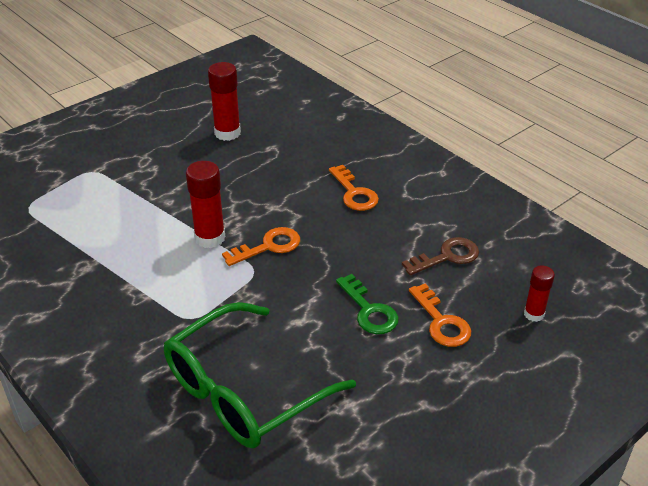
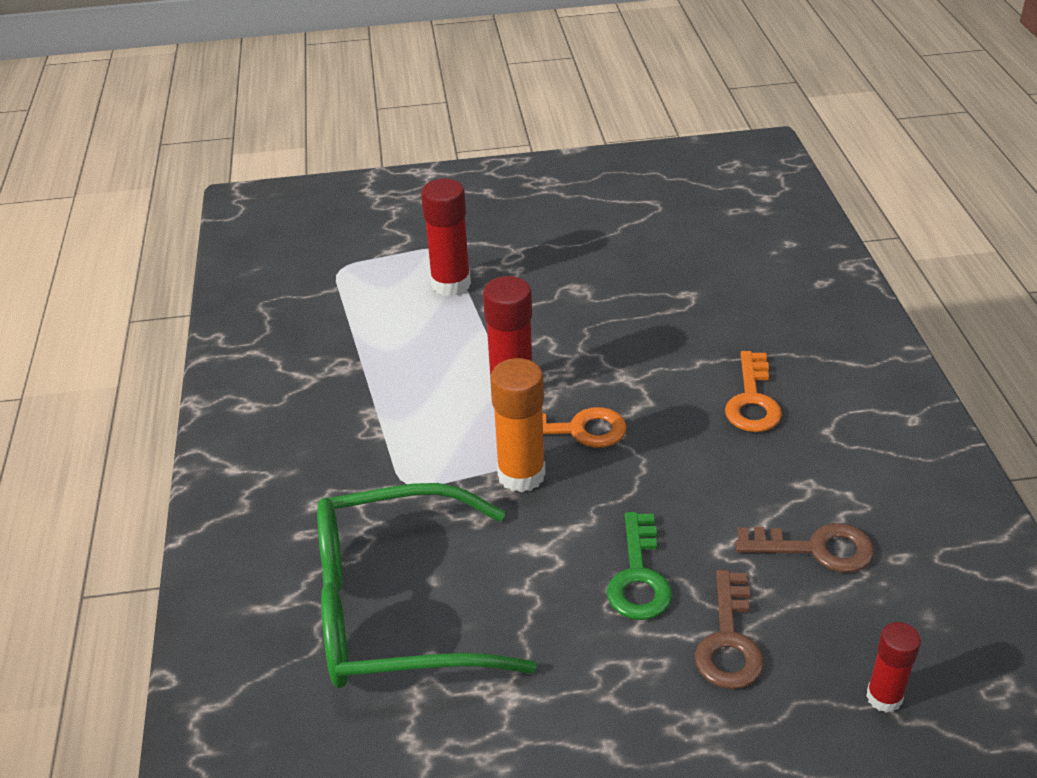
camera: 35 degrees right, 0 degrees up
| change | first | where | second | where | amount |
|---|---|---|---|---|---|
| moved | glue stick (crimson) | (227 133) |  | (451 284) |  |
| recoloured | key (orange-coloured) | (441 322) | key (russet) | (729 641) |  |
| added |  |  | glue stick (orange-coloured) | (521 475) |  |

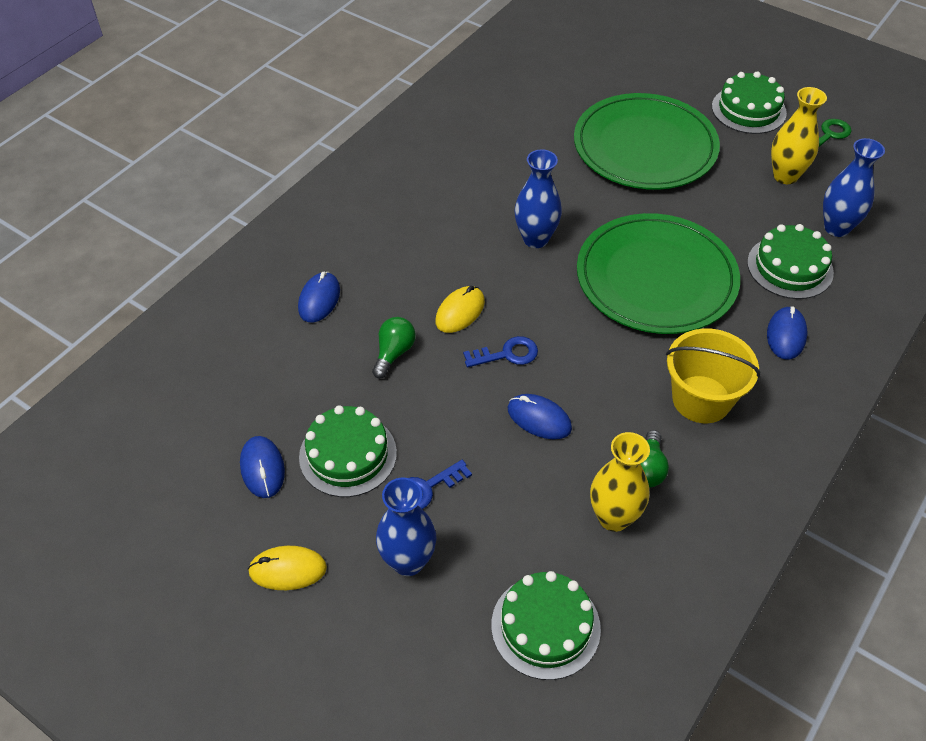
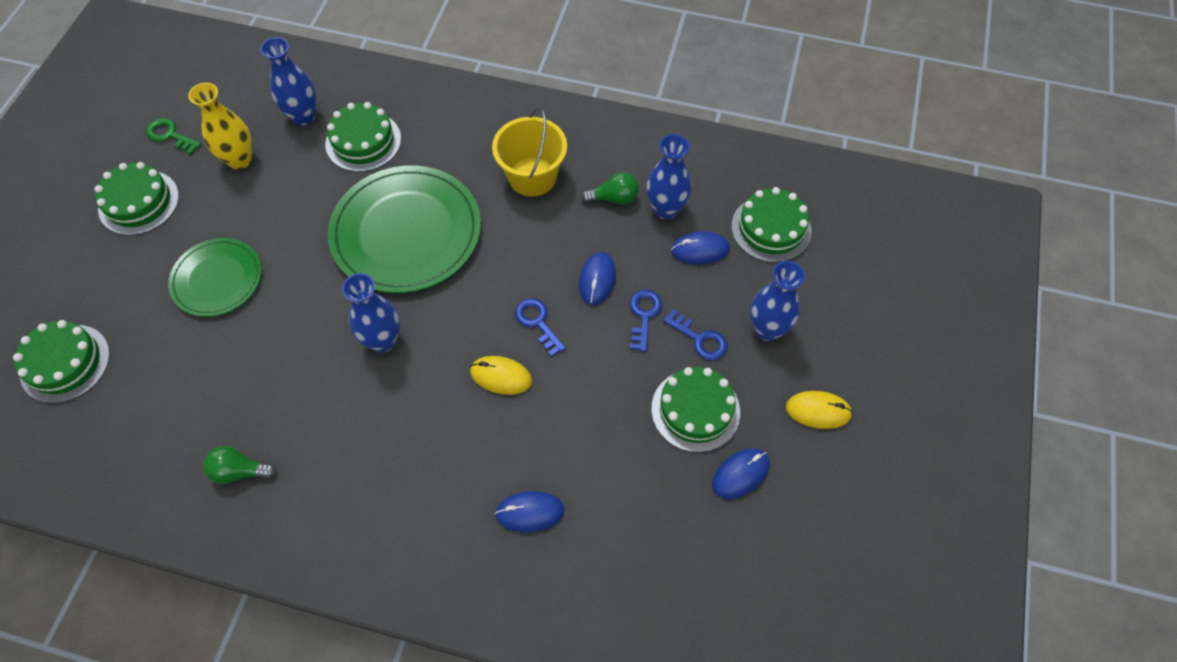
camera: 110 degrees left, 10 degrees up
| change | first | where | second | where | amount |
|---|---|---|---|---|---|
| resized | flat dish (emerald) | (645 146) |  | (217 279) | x0.58 |
| moved | mouse (blue) | (786 335) |  | (700 250) |  |
| moved | bulb (emerald) | (394 353) |  | (239 471) |  |
| recoloured | flower vase (bright yellow) | (613 517) | flower vase (blue) | (665 209) |  |
| turned | mouse (bright yellow) | (288 570) |  | (818 411) | 60 degrees counterclockwise |
| added |  |  | key (blue) | (644 315) |  |
| added |  |  | cake (emerald) | (65 363) |  |

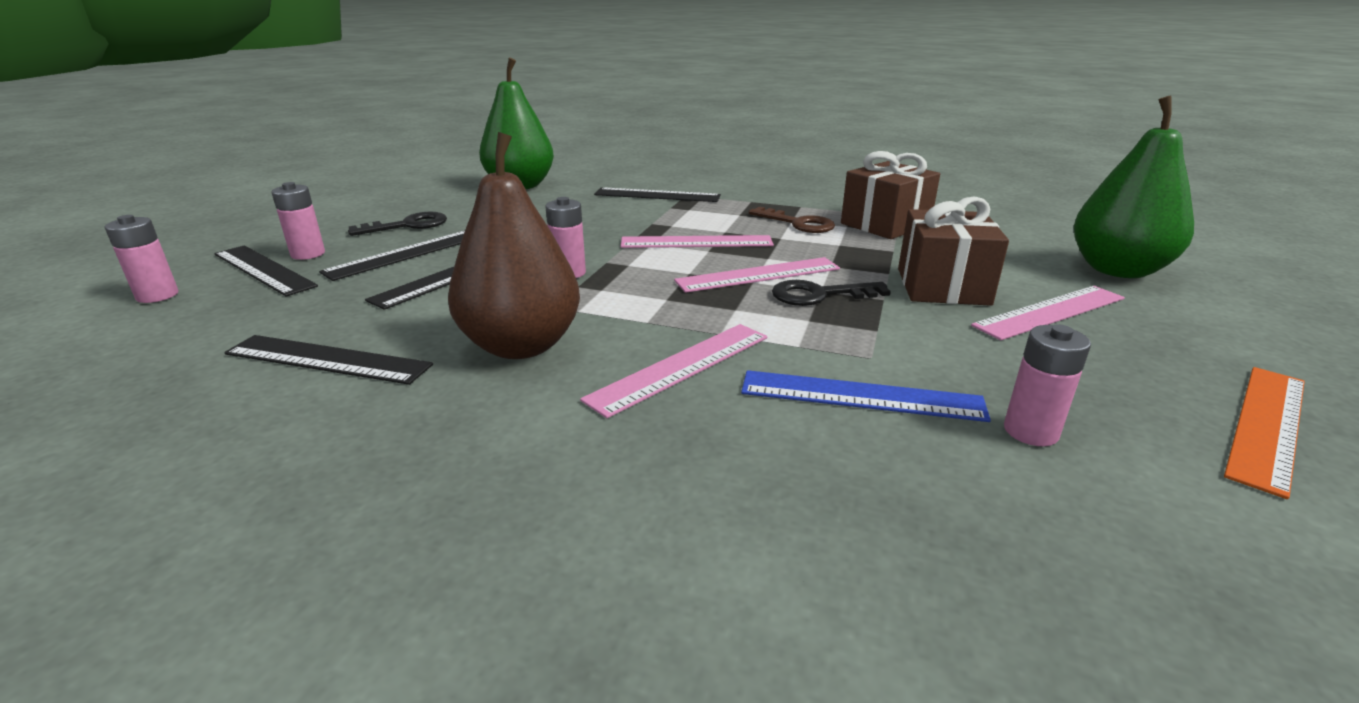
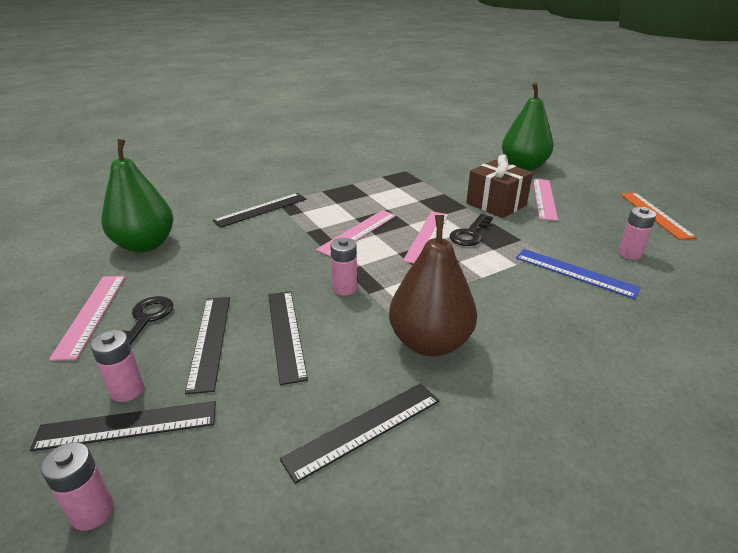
camera: 50 degrees left, 5 degrees up
| change | first | where | second | where | amount |
|---|---|---|---|---|---|
| removed | present (russet) | (885 224) |  |  |  |
| removed | key (russet) | (798 223) |  |  |  |
| moved | measuring stick (rosy) | (680 367) |  | (91 314) |  |
| turned | measuring stick (blue) | (861 396) |  | (575 272) | 75 degrees clockwise |

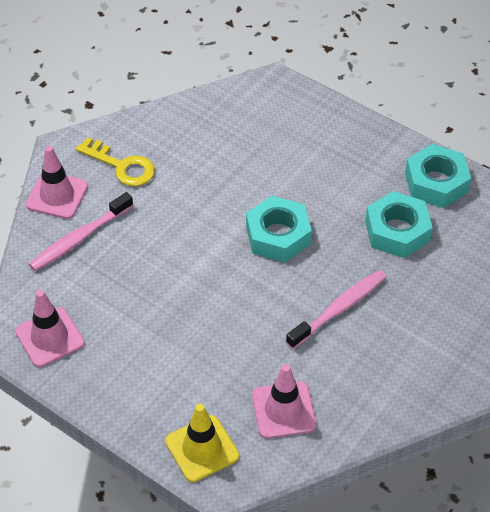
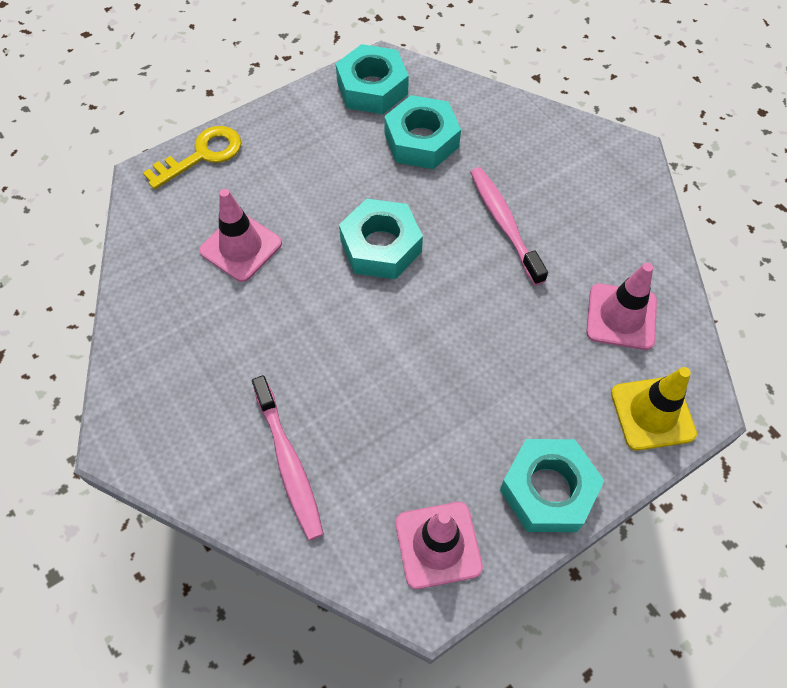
camera: 70 degrees left, 10 degrees up
| change | first | where | second | where | amount |
|---|---|---|---|---|---|
| moved | key (bright yellow) | (121 166) |  | (202 155) |  |
| moved | road cone (rosy) | (57 195) |  | (241 247) |  |
| added |  |  | nut (teal) | (548 490) |  |

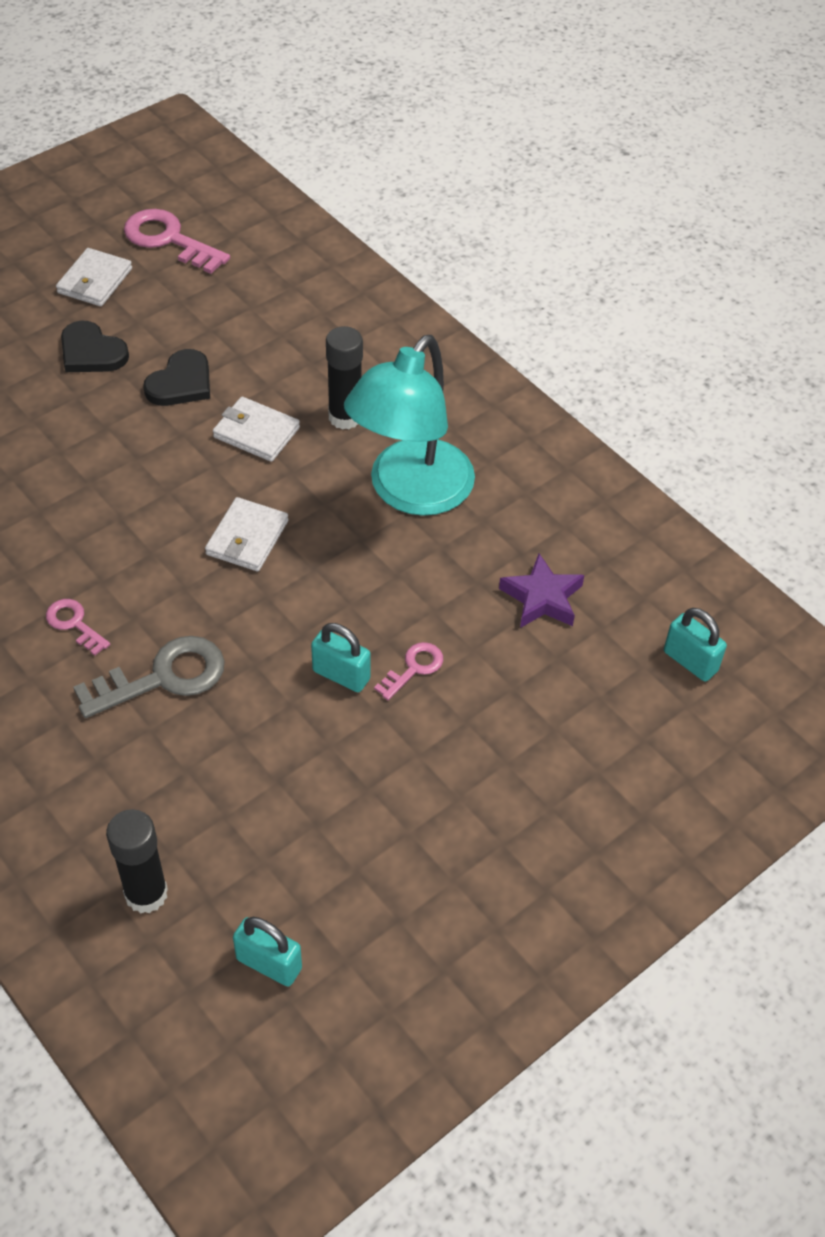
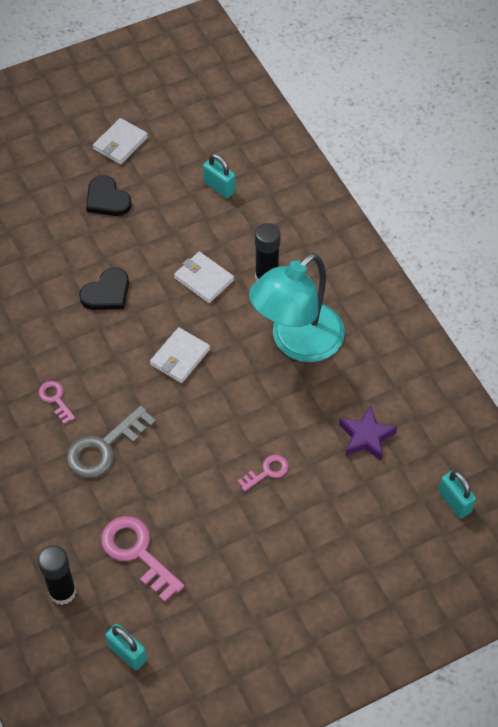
camera: 15 degrees right, 5 degrees up
| change | first | where | second | where | amount |
|---|---|---|---|---|---|
| moved | key (rosy) | (169 239) |  | (137 552) |  |
| moved | heart (jet-black) | (181 383) |  | (107 293) |  |
| moved | padlock (teal) | (341 675) |  | (219 187) |  |
| turned | key (ash-grey) | (163 677) |  | (104 447) | 150 degrees clockwise |

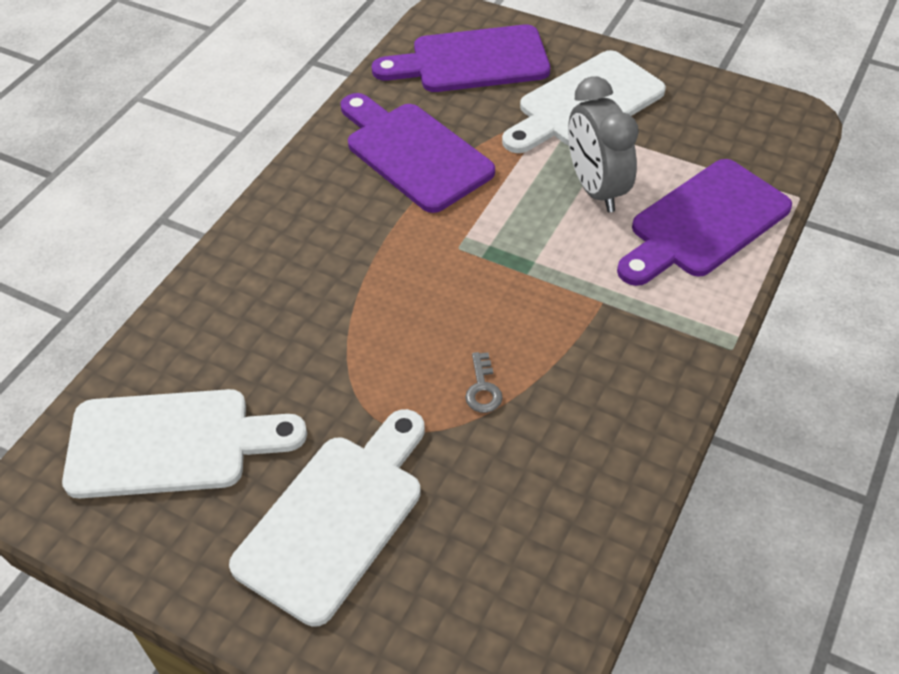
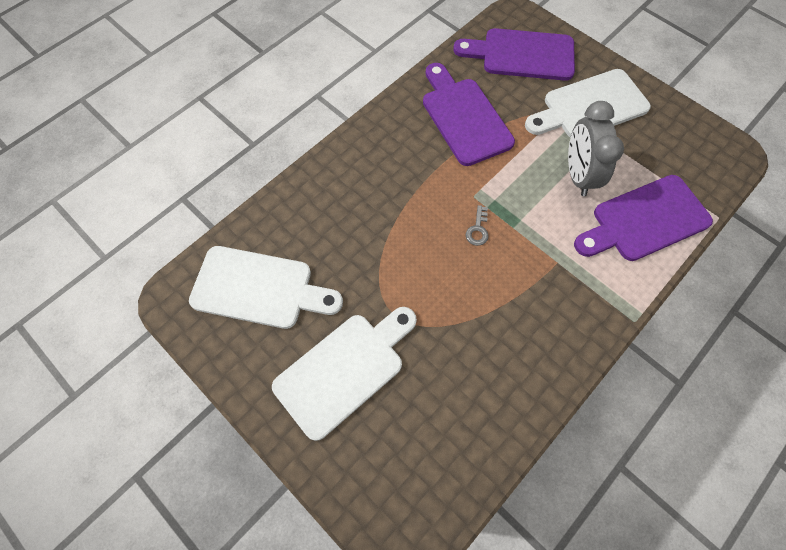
camera: 15 degrees right, 15 degrees up
| change | first | where | second | where | amount |
|---|---|---|---|---|---|
| moved | key (ash-grey) | (483 389) |  | (478 229) |  |

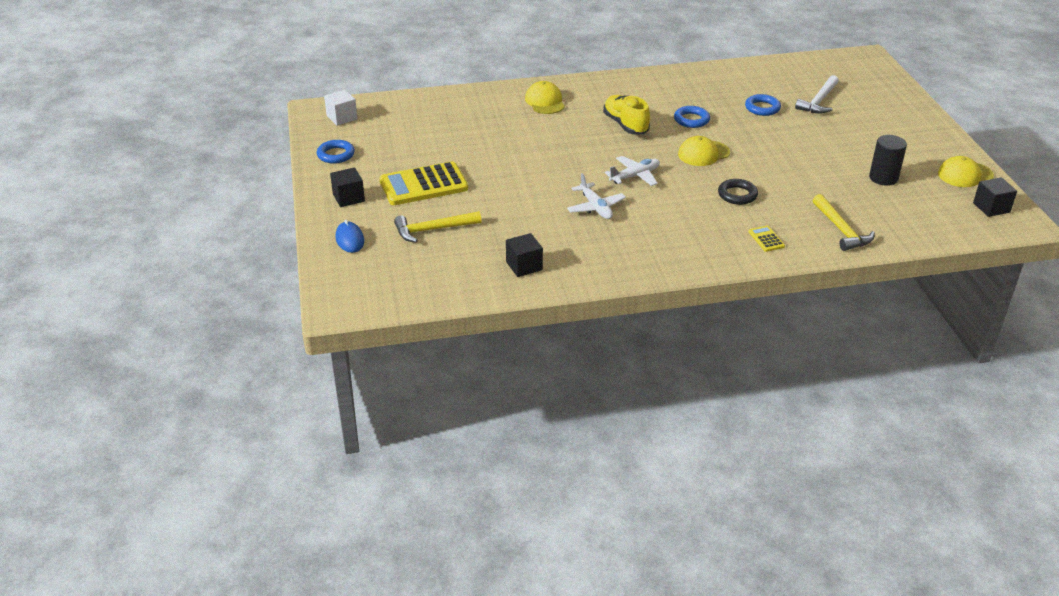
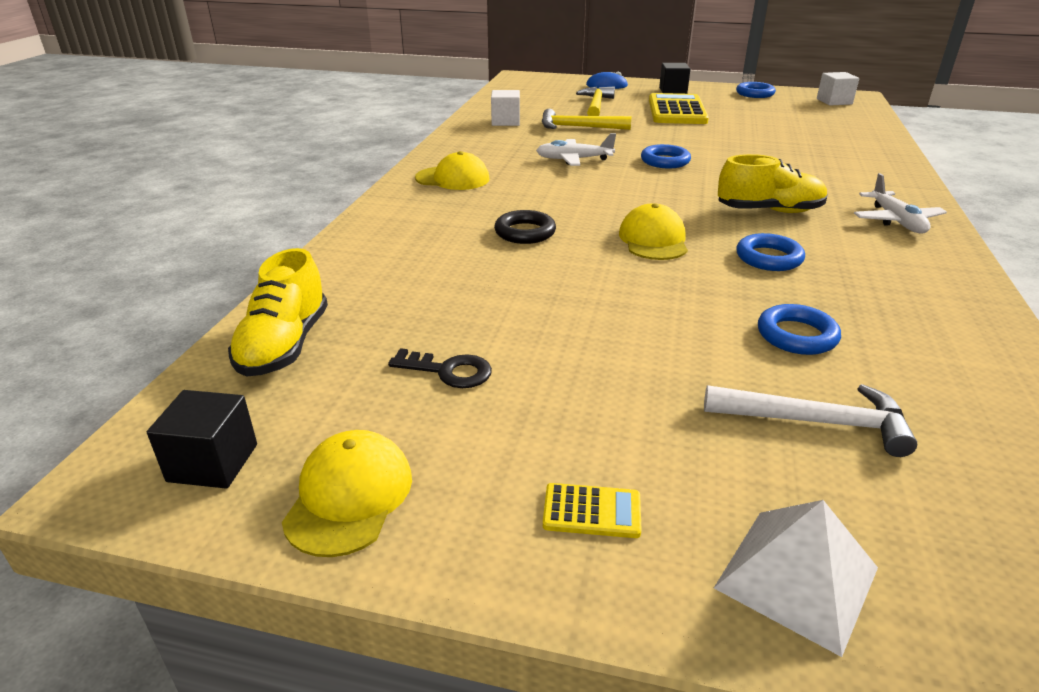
camera: 115 degrees right, 5 degrees down
| change | first | where | second | where | amount |
|---|---|---|---|---|---|
| turned | hammer (white) | (819 101) |  | (815 422) | 135 degrees clockwise |
| moved | cap (bright yellow) | (545 101) |  | (453 178) |  |
| replaced | solid cylinder (jet-black) | (883 178) | key (jet-black) | (448 371) |  |
| moved | aeroplane (white) | (635 176) |  | (896 221) |  |
| moved | hammer (bright yellow) | (841 229) |  | (578 127) |  |
| moved | calculator (bright yellow) | (766 239) |  | (592 511) |  |
| recoloured | solid cube (jet-black) | (524 266) | solid cube (white) | (505 121) |  |
| added |  |  | ring (blue) | (665 161) |  |
| added |  |  | sneaker (bright yellow) | (284 345) |  |
| added |  |  | solid pyramid (white) | (796 577) |  |

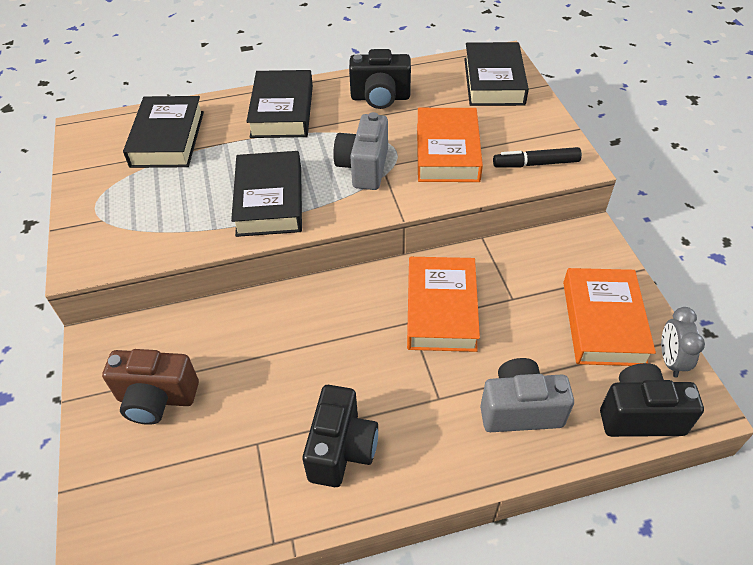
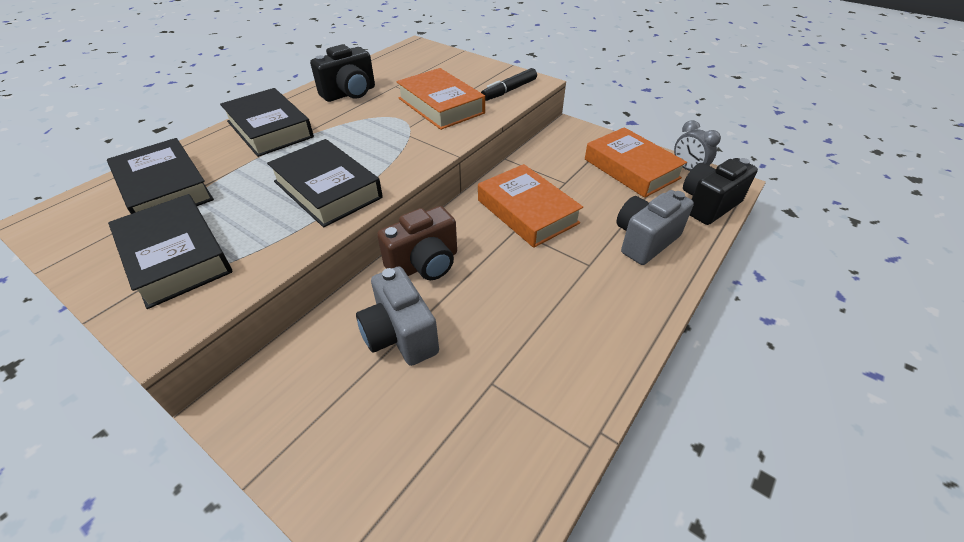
camera: 40 degrees left, 5 degrees down
| change | first | where | second | where | amount |
|---|---|---|---|---|---|
| moved | hardcover (jet-black) | (494 81) |  | (176 256) |  |
| moved | compact camera (ash-grey) | (364 168) |  | (400 335) |  |
| moved | compact camera (russet) | (157 398) |  | (424 264) |  |
| removed | compact camera (jet-black) | (341 449) |  |  |  |

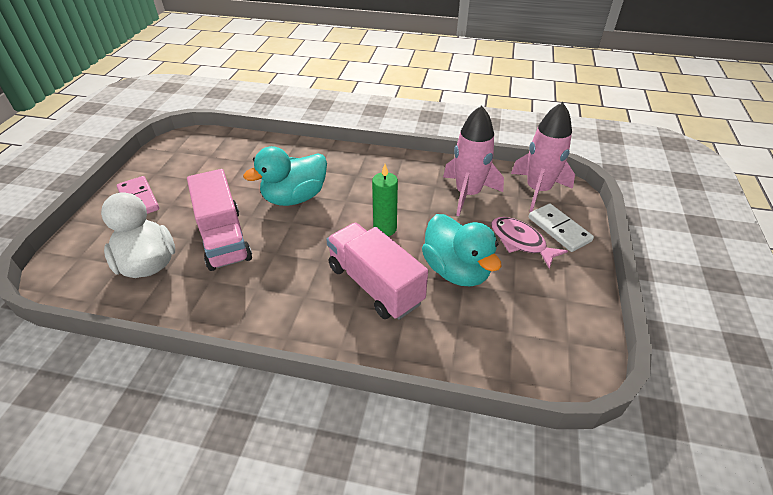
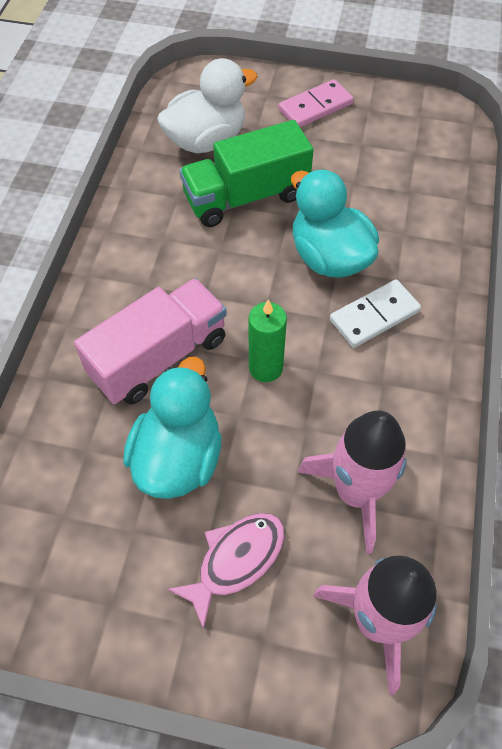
camera: 90 degrees right, 15 degrees up
| change | first | where | second | where | amount |
|---|---|---|---|---|---|
| recoloured | truck (rosy) | (224 238) | truck (emerald) | (246 197) |  |
| moved | domino (white) | (559 229) |  | (374 316) |  |
| turned | toy duck (teal) | (456 270) |  | (178 457) | 135 degrees clockwise |

